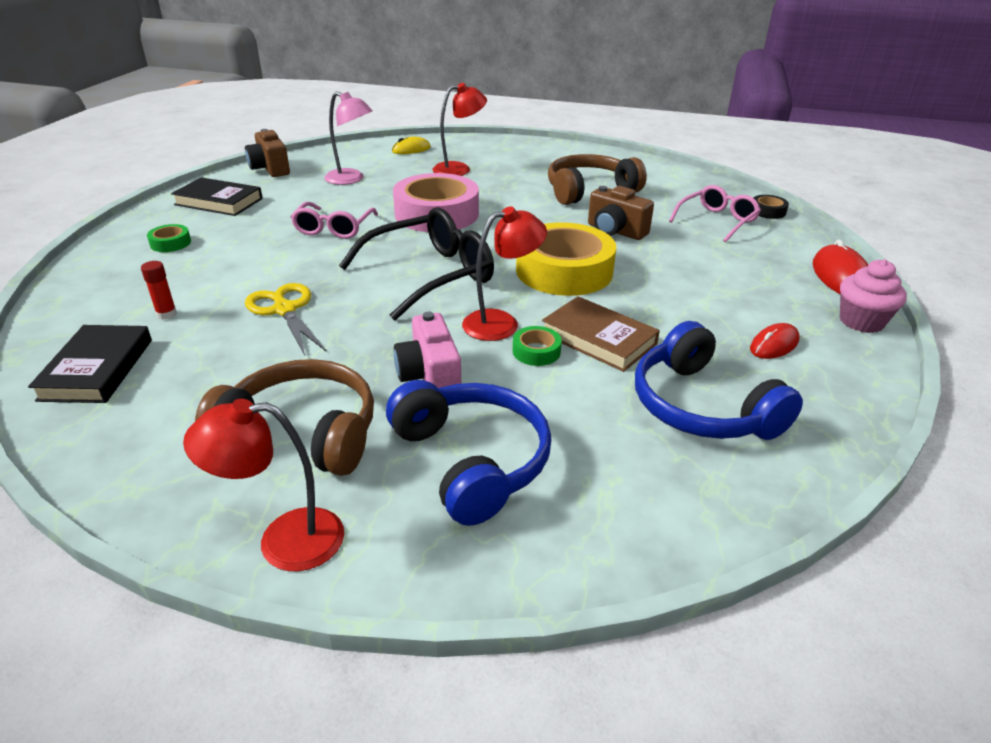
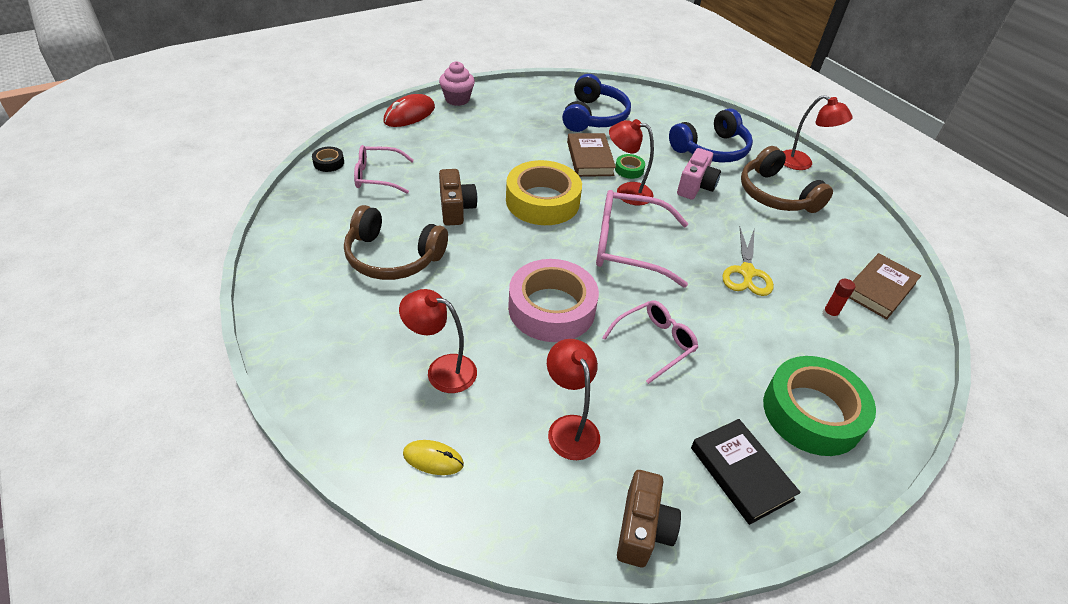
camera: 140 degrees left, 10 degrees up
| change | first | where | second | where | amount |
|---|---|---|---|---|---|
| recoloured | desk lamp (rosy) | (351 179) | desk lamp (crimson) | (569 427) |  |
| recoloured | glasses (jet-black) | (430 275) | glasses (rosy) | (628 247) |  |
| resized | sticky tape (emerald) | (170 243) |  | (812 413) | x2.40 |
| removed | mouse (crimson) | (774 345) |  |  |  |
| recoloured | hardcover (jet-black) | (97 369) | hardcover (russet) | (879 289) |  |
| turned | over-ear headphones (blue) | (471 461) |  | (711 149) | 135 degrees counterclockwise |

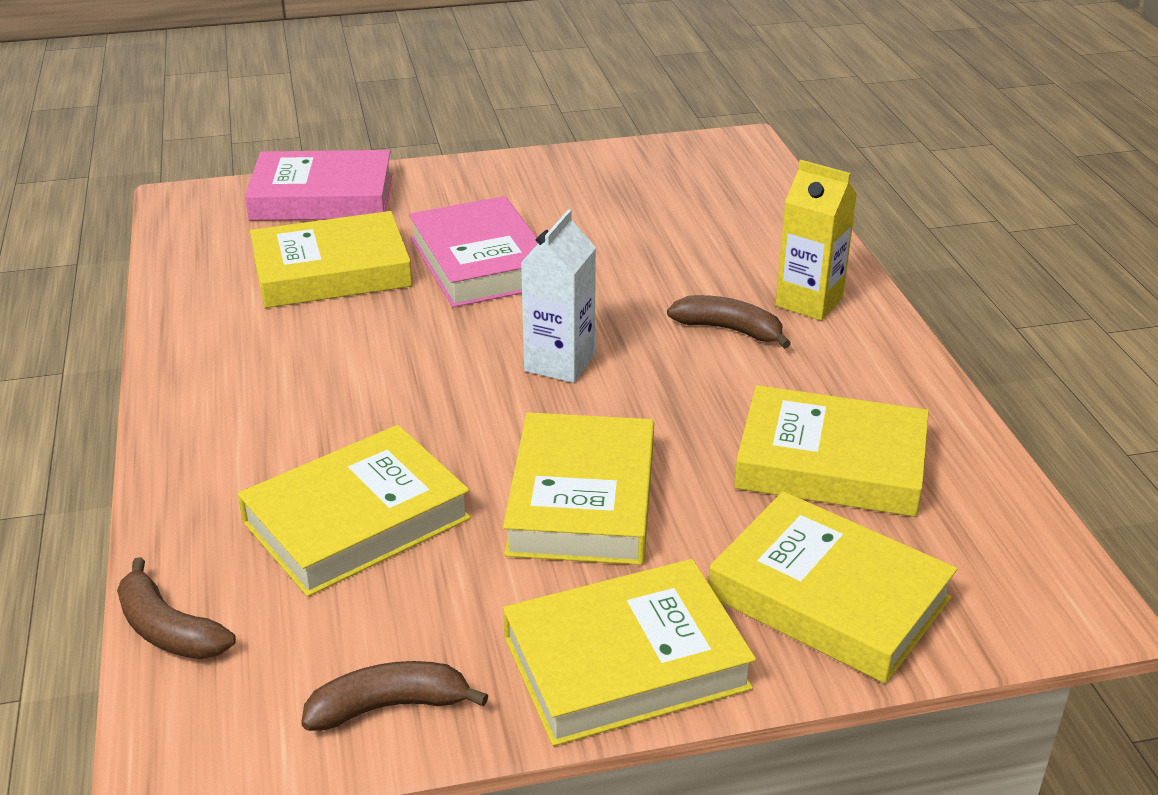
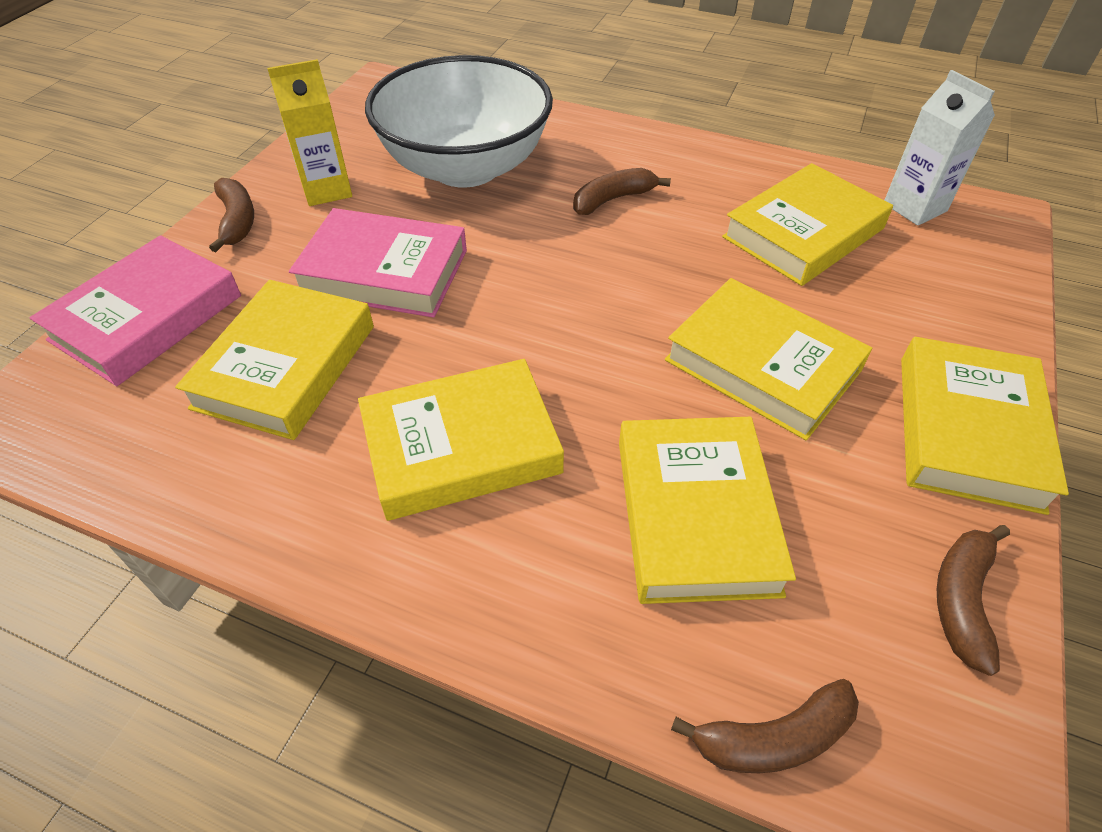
camera: 55 degrees left, 15 degrees up
| change | first | where | second | where | amount |
|---|---|---|---|---|---|
| moved | juice carton (bright yellow) | (809 302) |  | (326 190) |  |
| moved | juice carton (white) | (559 363) |  | (914 207) |  |
| moved | hardcover (bright yellow) | (828 597) |  | (461 446) |  |
| added |  |  | deep dish (white) | (466 167) |  |
| added |  |  | banana fruit (russet) | (237 221) |  |

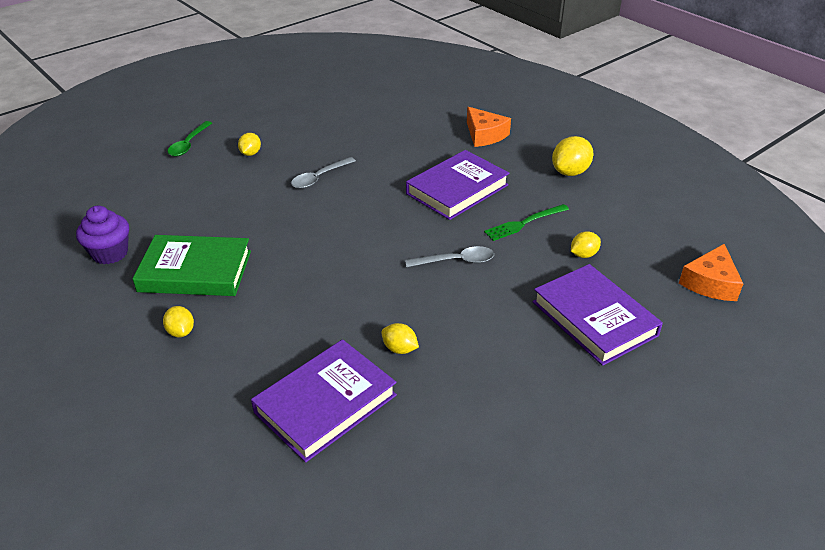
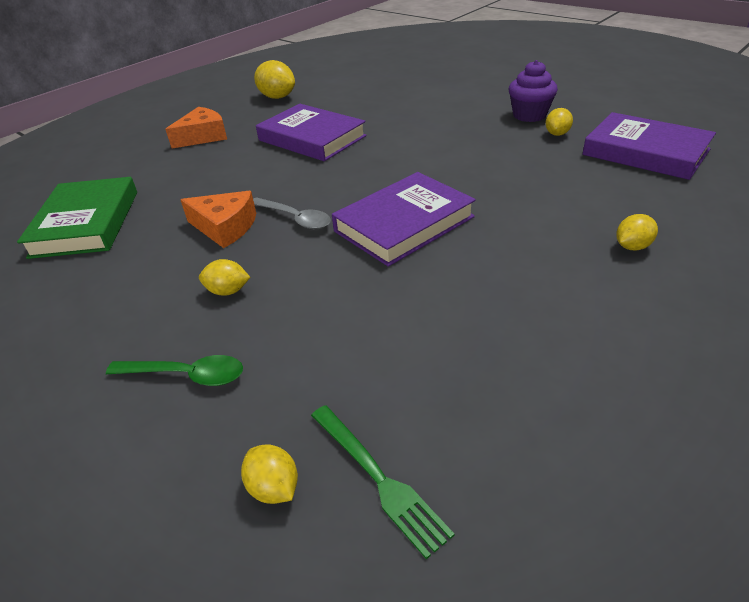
camera: 95 degrees left, 0 degrees up
| change | first | where | second | where | amount |
|---|---|---|---|---|---|
| moved | fork (emerald) | (523 223) |  | (380 480) |  |
| moved | cupcake (purple) | (110 253) |  | (529 115) |  |
| moved | citrus fruit (bright yellow) | (583 254) |  | (274 488) |  |
| moved | hardcover (emerald) | (195 271) |  | (86 223) |  |
| moved | piece of cheese (orange-coloured) | (710 283) |  | (225 227) |  |
| removed | tablespoon (ash-grey) | (456 261) |  |  |  |
| moved | hardcover (purple) | (594 318) |  | (404 224) |  |

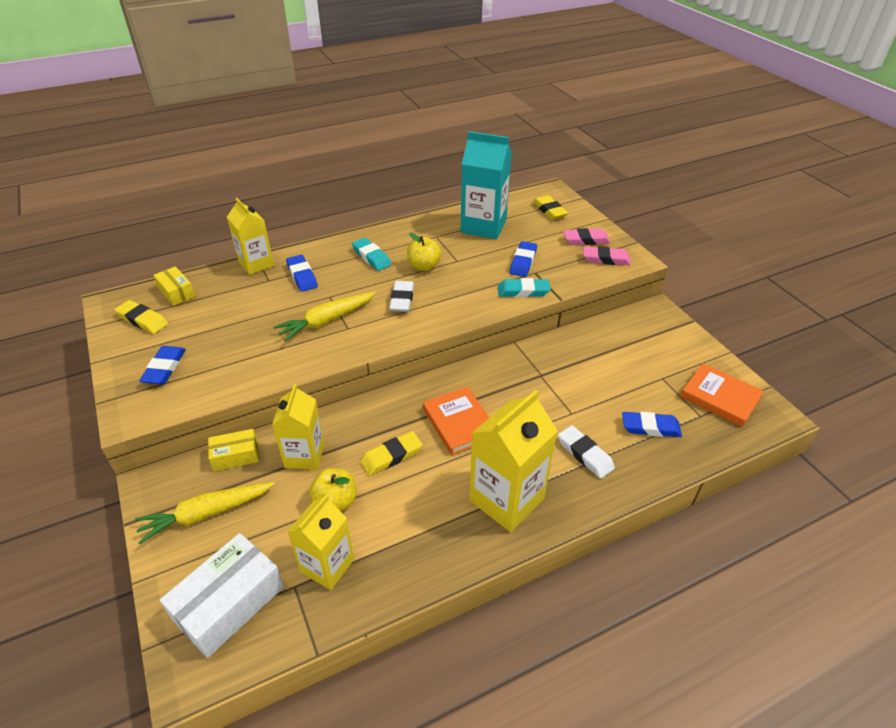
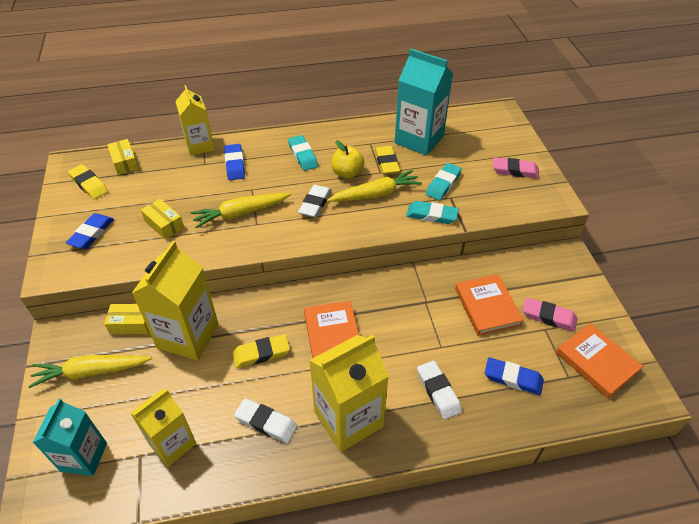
camera: 15 degrees right, 5 degrees up
| change | first | where | second | where | amount |
|---|---|---|---|---|---|
| moved | pencil eraser (bright yellow) | (549 210) |  | (386 163) |  |
| recoloured | pencil eraser (blue) | (523 262) | pencil eraser (teal) | (443 184) |  |
| moved | pencil eraser (rosy) | (606 259) |  | (548 317) |  |
| resized | juice carton (bright yellow) | (304 455) |  | (188 336) | x1.52 |
| removed | apple fruit (bright yellow) | (336 501) |  |  |  |
| replaced | box (white) | (229 603) | juice carton (teal) | (84 457) |  |
| added |  |  | carrot (bright yellow) | (375 194) |  |
| added |  |  | box (bright yellow) | (164 224) |  |
| added |  |  | hardcover (orange-coloured) | (487 307) |  |
| added |  |  | pencil eraser (white) | (266 422) |  |

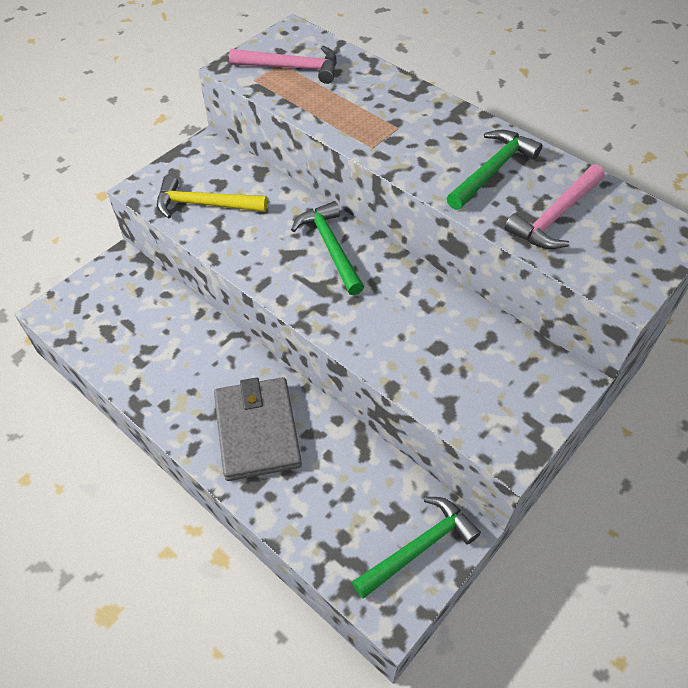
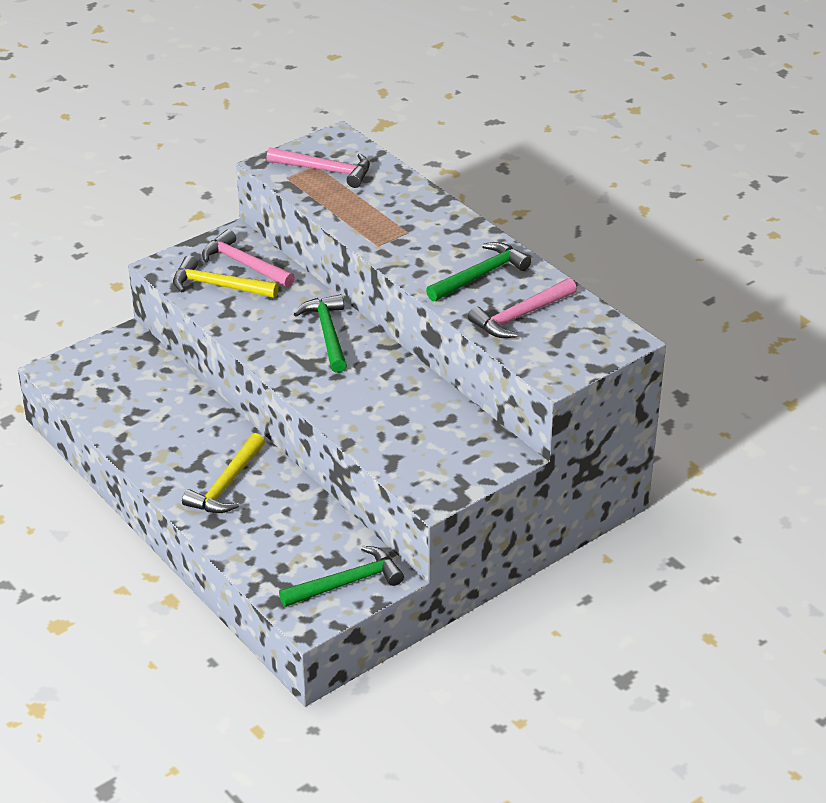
camera: 10 degrees right, 15 degrees down
| change | first | where | second | where | amount |
|---|---|---|---|---|---|
| replaced | card wallet (ash-grey) | (257 430) | hammer (bright yellow) | (226 484) |  |
| added |  |  | hammer (rosy) | (244 264) |  |

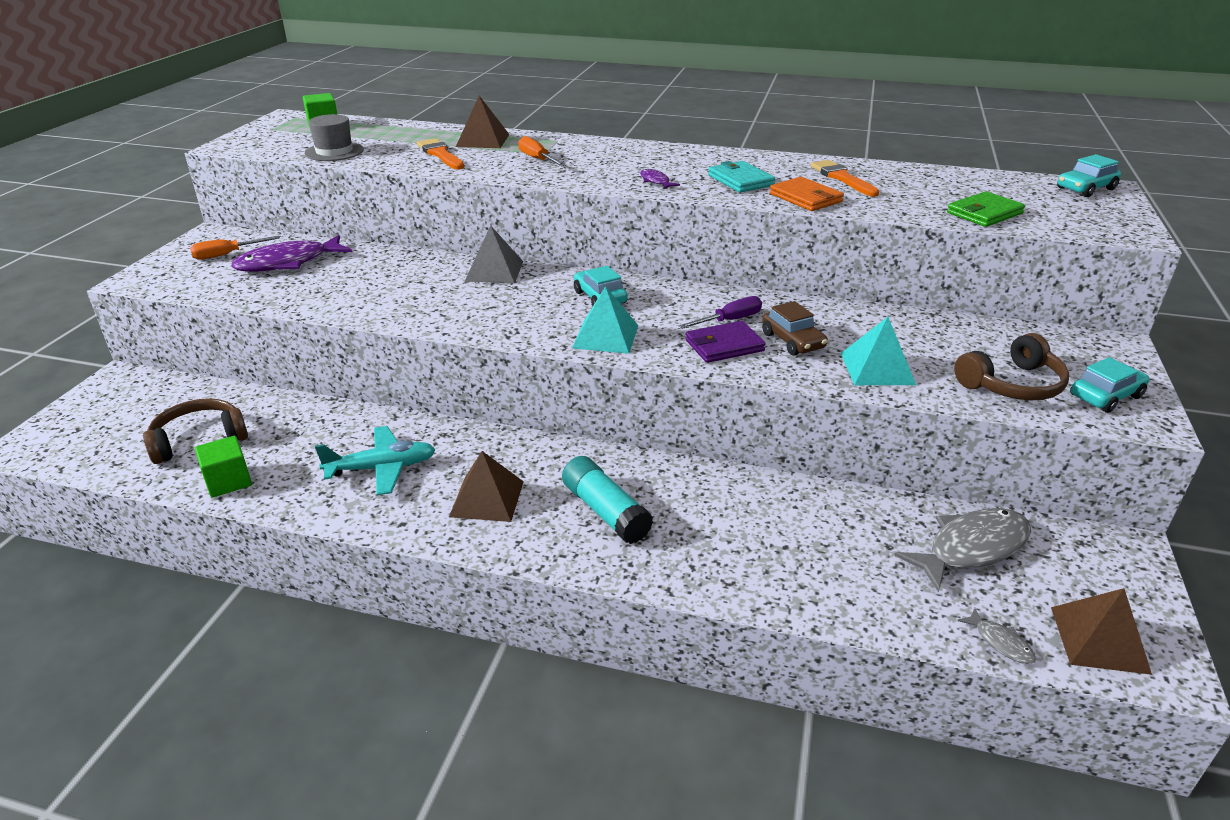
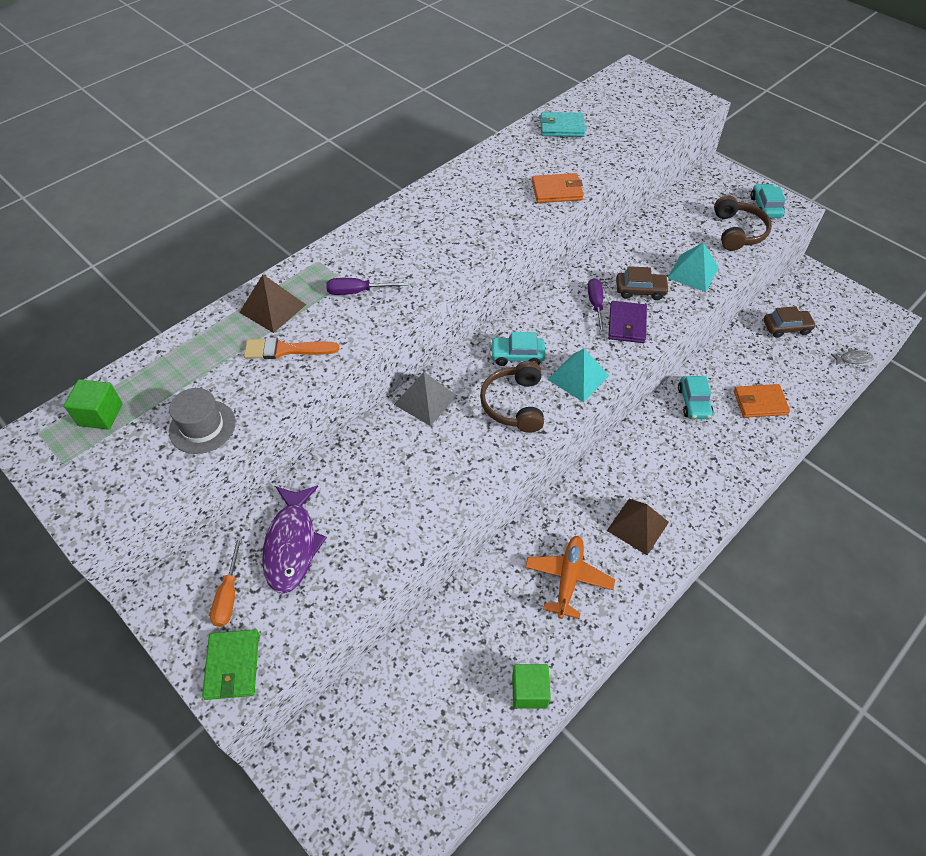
camera: 60 degrees left, 20 degrees up
| change | first | where | second | where | amount |
|---|---|---|---|---|---|
| recoloured | hand screwdriver (orange-coloured) | (537 159) | hand screwdriver (purple) | (358 292) |  |
| moved | car (teal) | (1085 189) |  | (693 402) |  |
| removed | paint brush (orange-coloured) | (842 178) |  |  |  |
| moved | card wallet (teal) | (740 180) |  | (561 127) |  |
| removed | toy fish (purple) | (655 181) |  |  |  |
| moved | card wallet (emerald) | (984 213) |  | (232 665) |  |
| moved | over-ear headphones (russet) | (199 440) |  | (514 404) |  |
| recoloured | aeroplane (teal) | (382 468) | aeroplane (orange-coloured) | (568 578) |  |
| removed | glue stick (teal) | (605 511) |  |  |  |
| replaced | toy fish (ash-grey) | (971 548) | car (russet) | (786 327) |  |
| removed | solid pyramid (russet) | (1099 639) |  |  |  |
| added |  |  | card wallet (orange-coloured) | (760 403) |  |

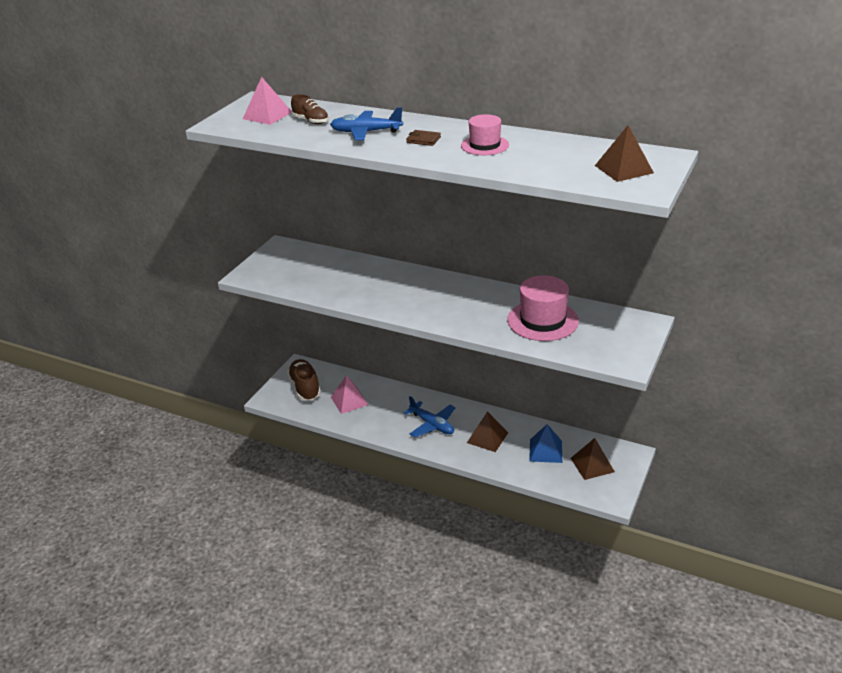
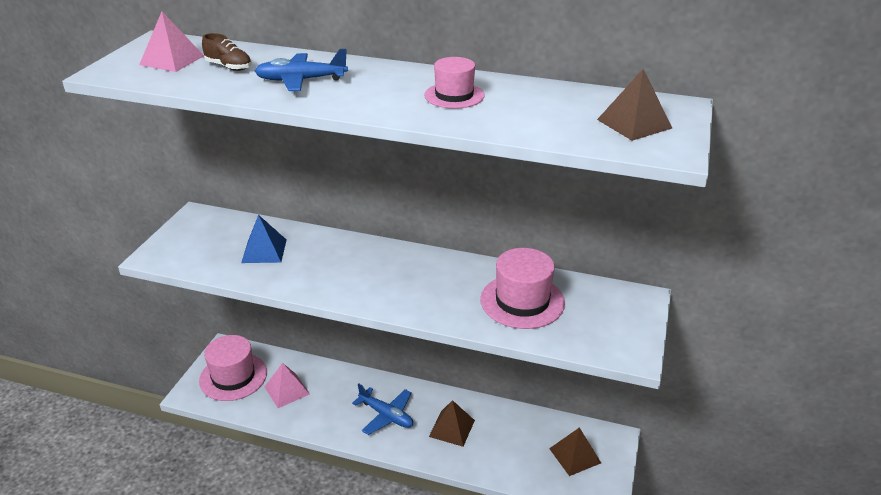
camera: 10 degrees left, 0 degrees up
| change | first | where | second | where | amount |
|---|---|---|---|---|---|
| removed | card wallet (russet) | (423 140) |  |  |  |
| replaced | sneaker (russet) | (305 388) | hat (rosy) | (233 376) |  |
| moved | solid pyramid (blue) | (545 450) |  | (264 251) |  |

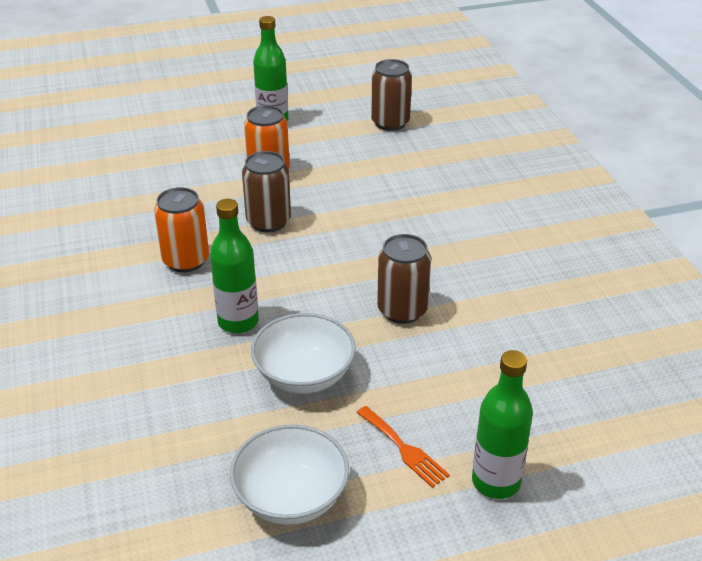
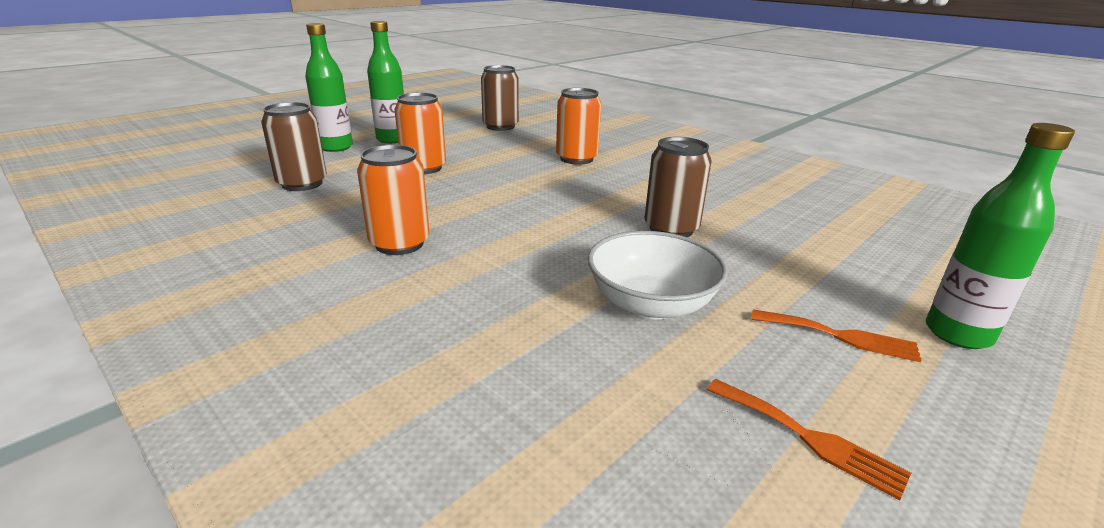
camera: 30 degrees left, 10 degrees down
| change | first | where | second | where | amount |
|---|---|---|---|---|---|
| moved | soda can (russet) | (268 221) |  | (302 184) |  |
| moved | flask (emerald) | (238 322) |  | (336 147) |  |
| replaced | deep dish (white) | (291 497) | fork (orange-coloured) | (809 438) |  |
| added |  |  | soda can (orange-coloured) | (576 159) |  |

